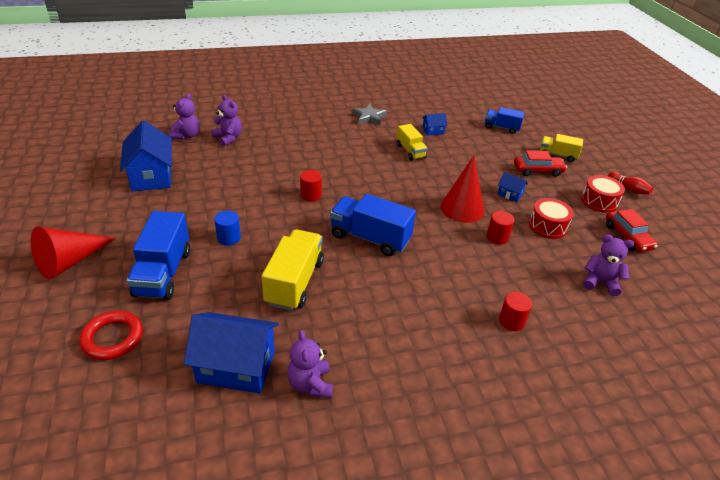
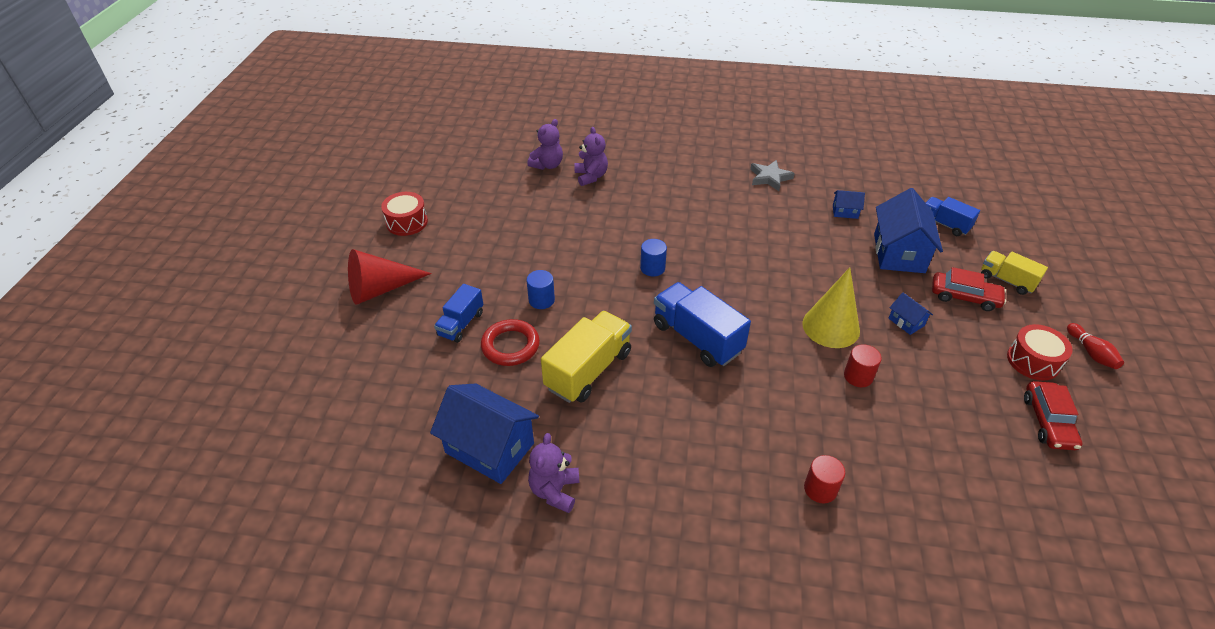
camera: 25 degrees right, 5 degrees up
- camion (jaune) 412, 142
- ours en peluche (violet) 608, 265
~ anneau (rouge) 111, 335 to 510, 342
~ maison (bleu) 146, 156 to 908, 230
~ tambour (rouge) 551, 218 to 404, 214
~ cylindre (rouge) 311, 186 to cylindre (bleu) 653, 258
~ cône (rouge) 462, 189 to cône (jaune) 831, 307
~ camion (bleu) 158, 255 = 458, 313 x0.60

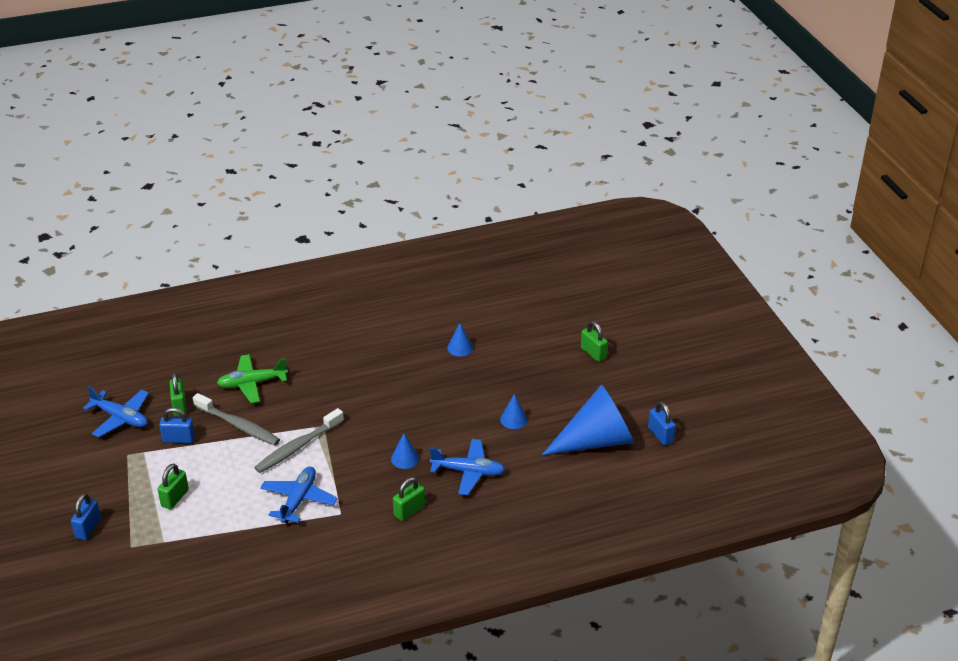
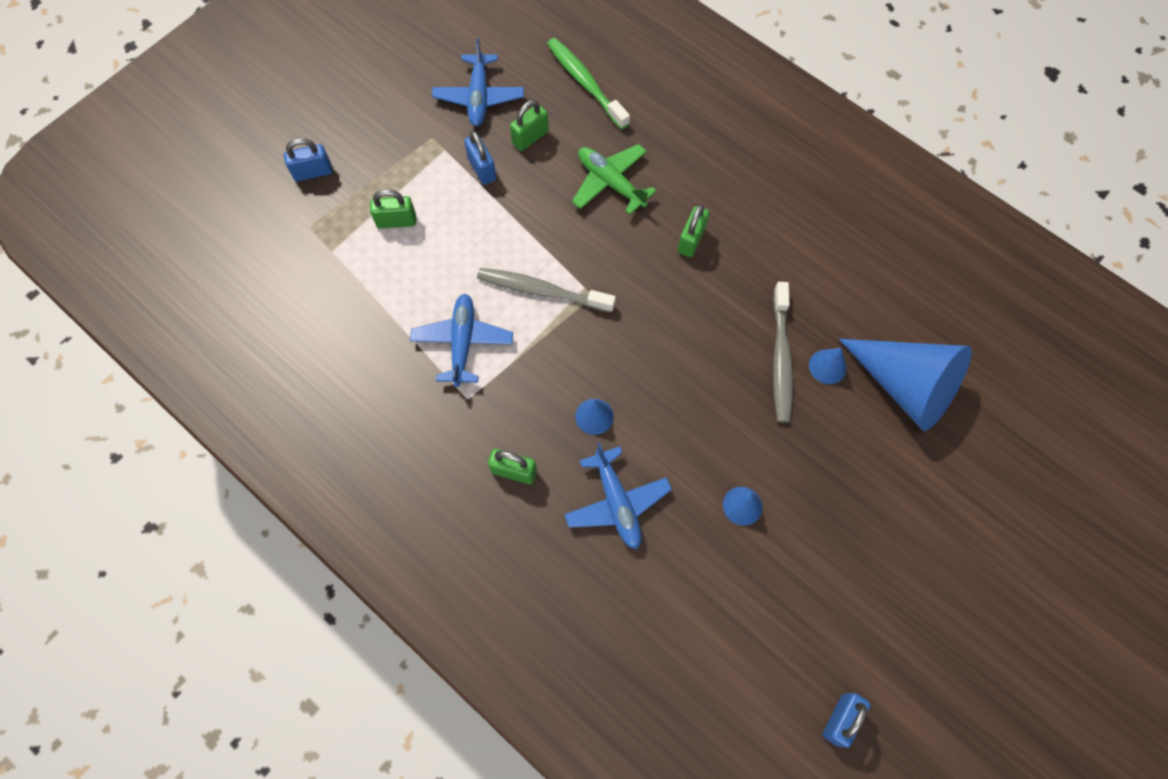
camera: 60 degrees right, 30 degrees up
+ brosse à dents (vert) 588, 83
~ brosse à dents (gris) 236, 419 to 783, 352
~ cône (bleu) 588, 420 to 905, 385
~ cadenas (vert) 594, 341 to 693, 230
~ avion (bleu) 299, 494 = 461, 340 75 degrees counterclockwise

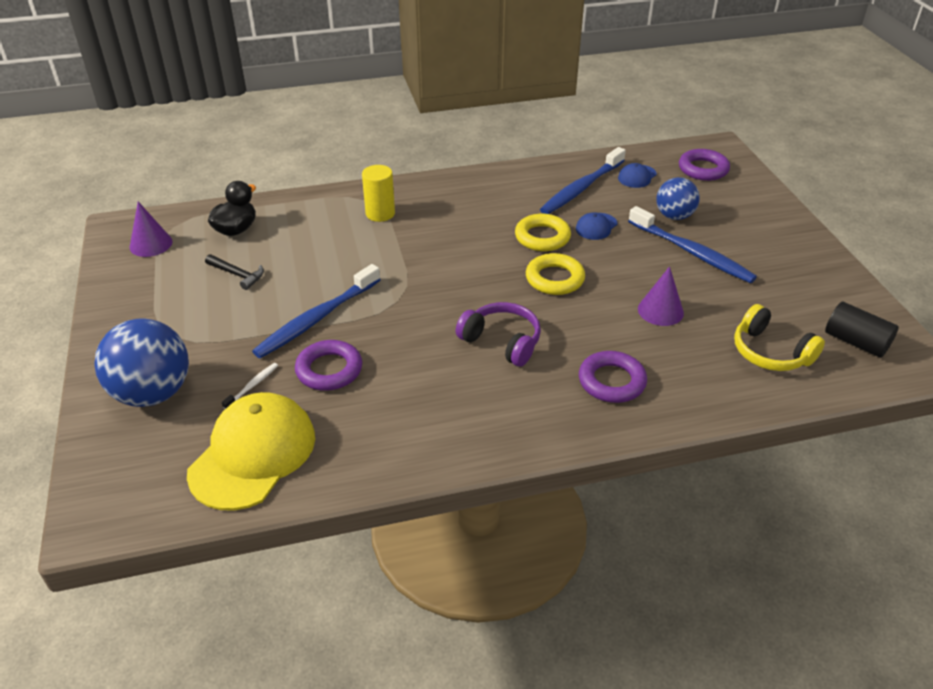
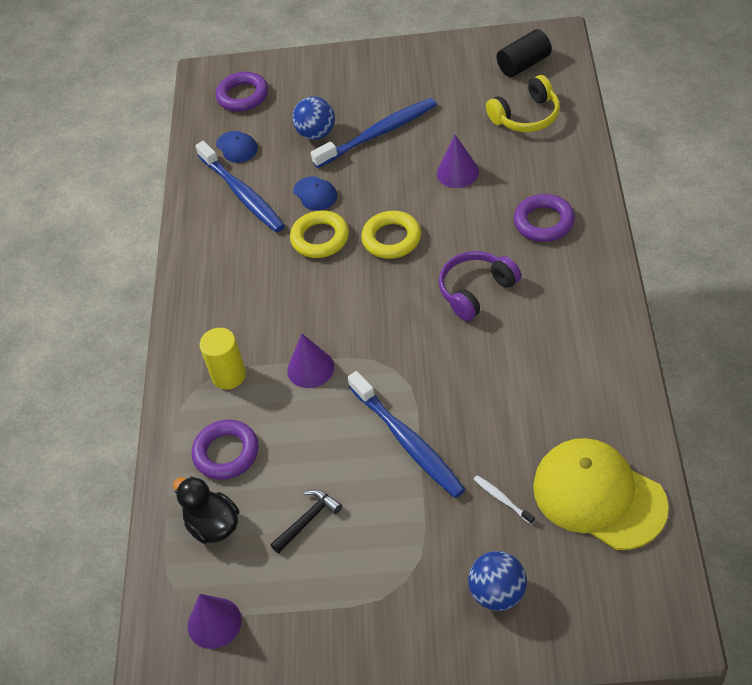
camera: 70 degrees left, 10 degrees up
+ cône (violet) 310, 361
~ anneau (violet) 328, 365 to 225, 450
~ balle (bleu) 142, 362 = 497, 581 x0.62

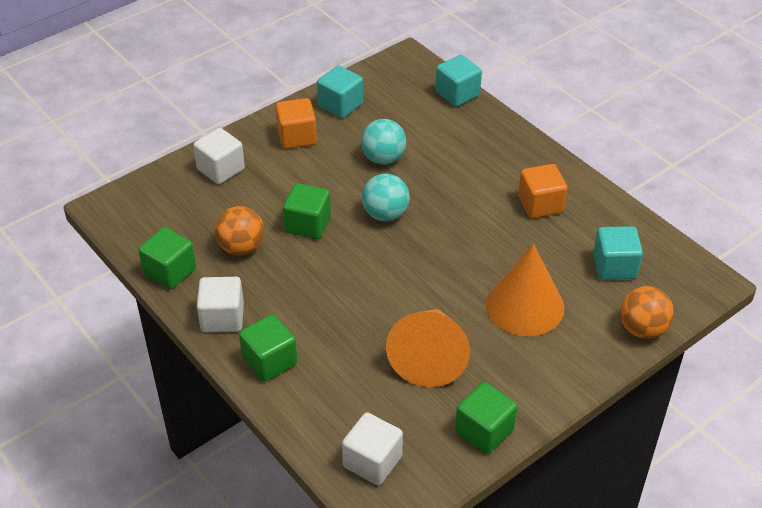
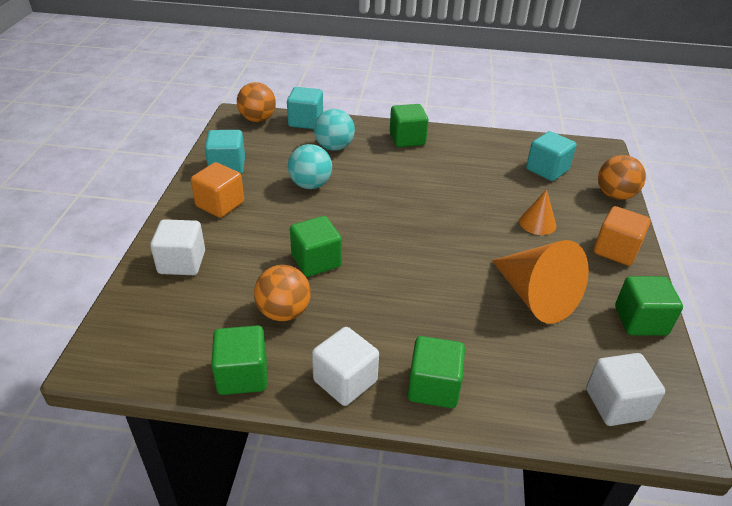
camera: 45 degrees left, 5 degrees down
+ balle (orange) 256, 102
+ cube (vert) 409, 125
~ balle (turquoise) 386, 197 to 334, 130
~ cube (orange) 543, 191 to 622, 236
~ cône (orange) 525, 290 = 537, 212 x0.52

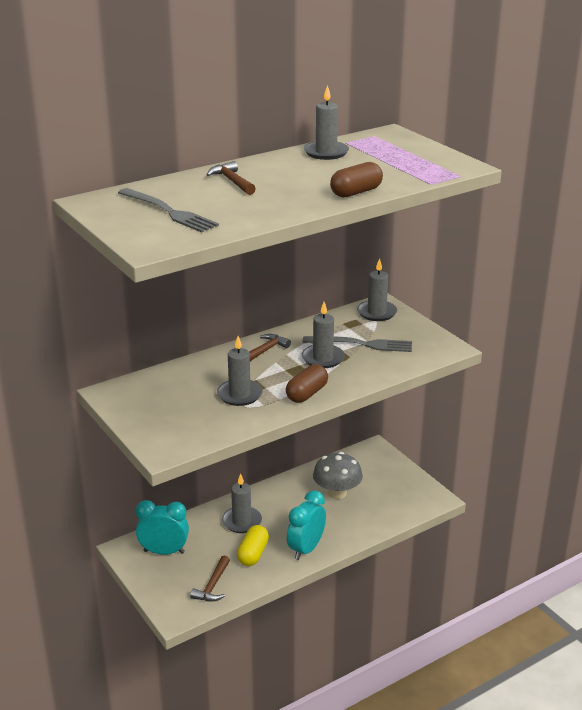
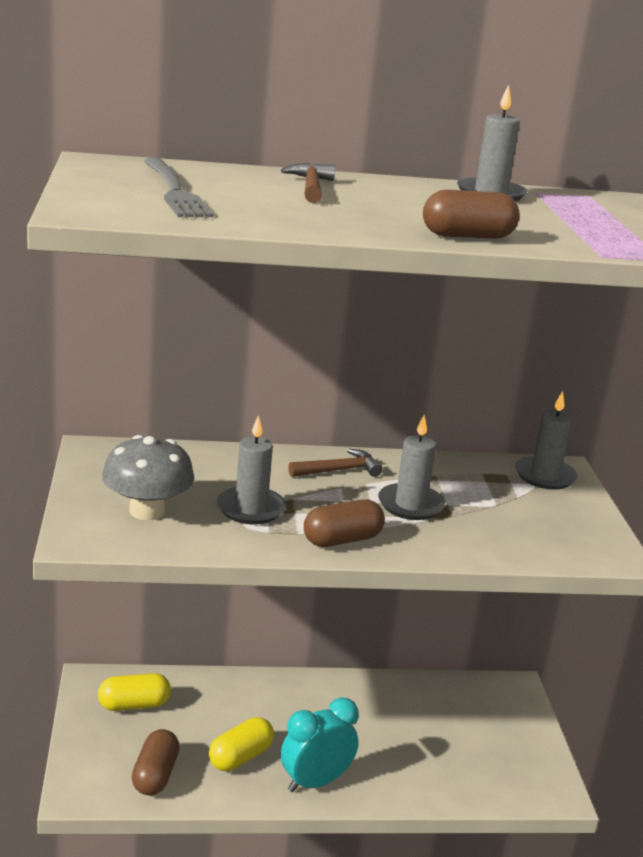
camera: 25 degrees right, 5 degrees down
- bougie (gris) 242, 503
- fourchette (gris) 357, 344
~ champignon (gris) 338, 475 to 148, 477
~ réveil (turquoise) 162, 527 to gélule (jaune) 134, 692
~ marteau (marron) 210, 579 to gélule (marron) 156, 762

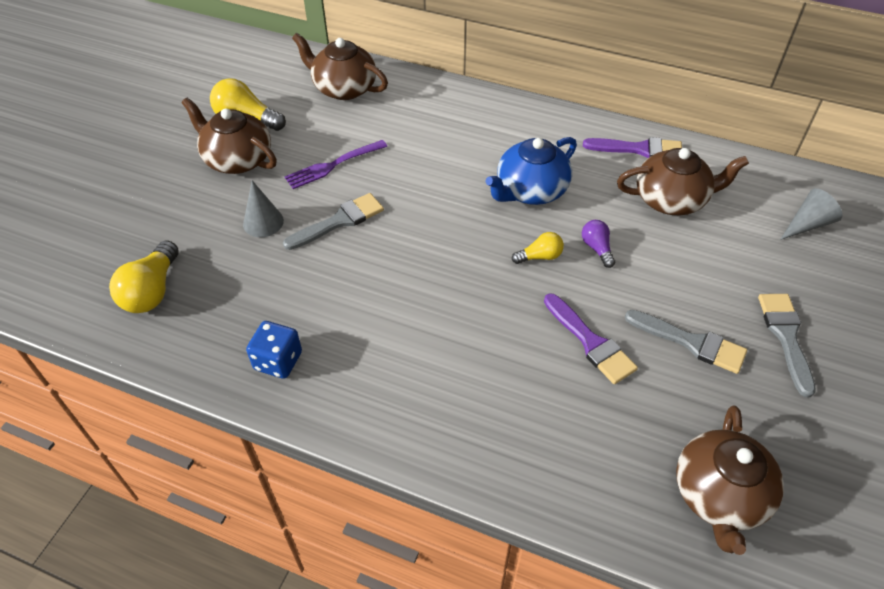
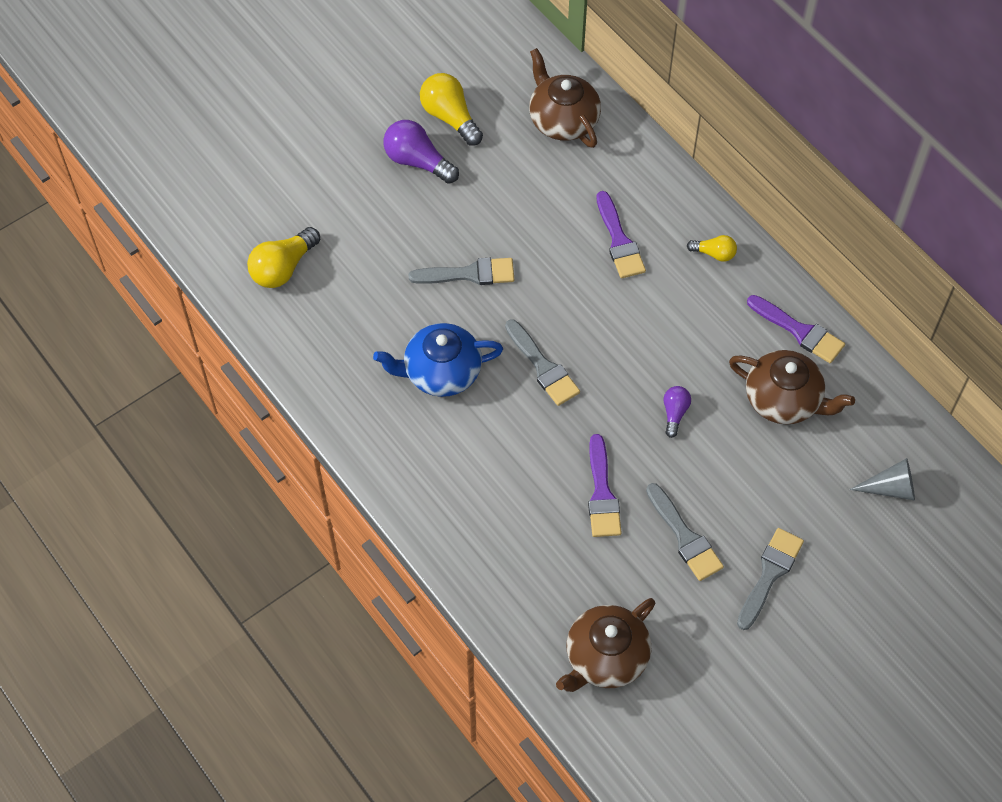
camera: 30 degrees right, 10 degrees up
- cône (gris) 263, 208
- dé (bleu) 274, 350
- fourchette (violet) 335, 164
+ pinceau (gris) 542, 362
+ pinceau (violet) 621, 234
~ théière (bleu) 531, 171 to 438, 360
~ ampoule (jaune) 538, 248 to 712, 248
~ théière (marron) 229, 135 to ampoule (violet) 421, 152

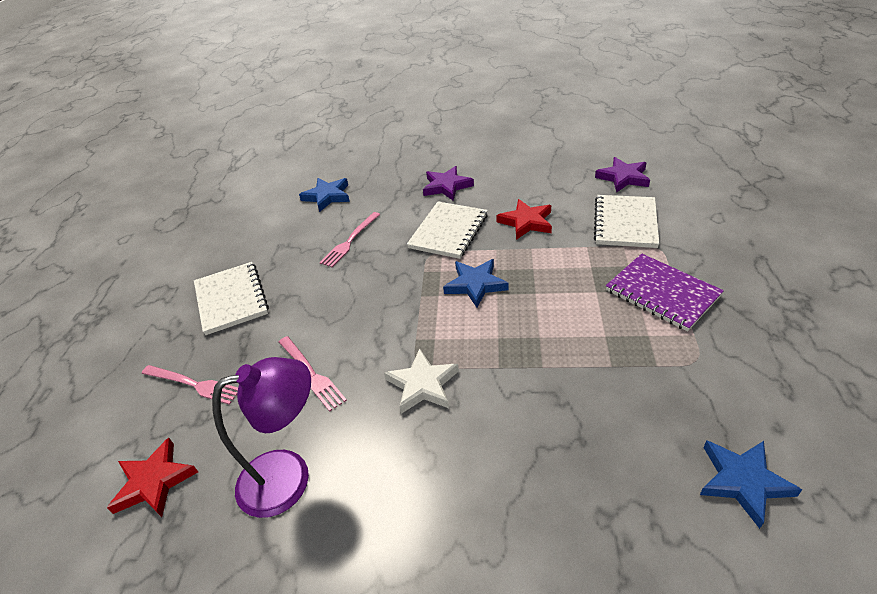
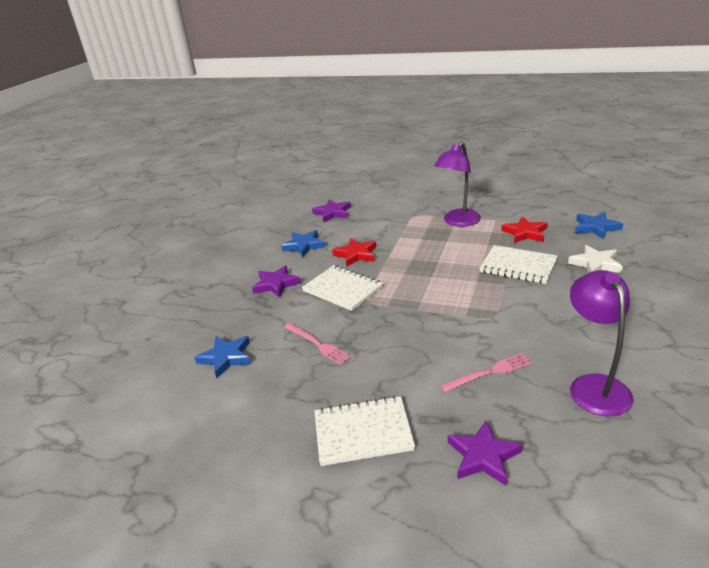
camera: 75 degrees left, 10 degrees down
~ étoile (rouge) 152, 477 to 524, 229
~ étoile (blanc) 421, 381 to 595, 259
~ étoile (bleu) 476, 283 to 303, 243
~ carnet (blanc) 627, 221 to 518, 264
~ fourchette (rose) 190, 385 to étoile (violet) 485, 453
~ carnet (violet) 665, 293 to lampe (violet) 457, 184

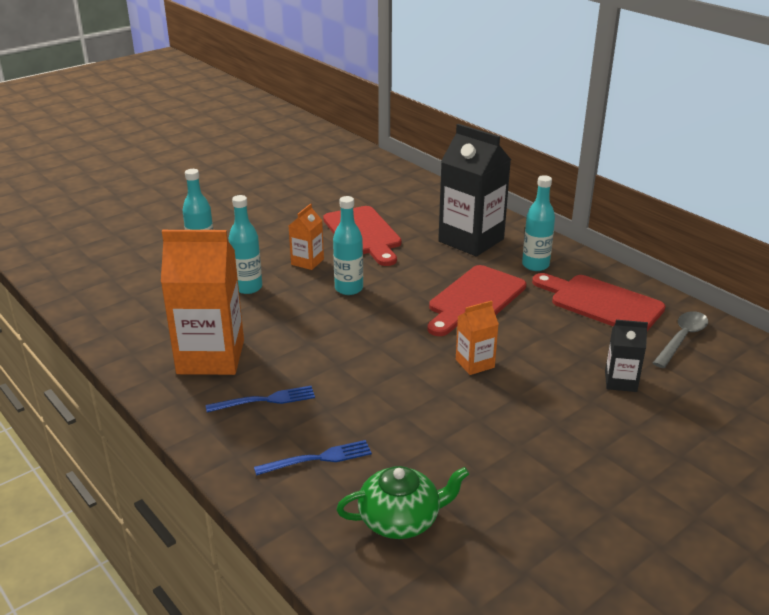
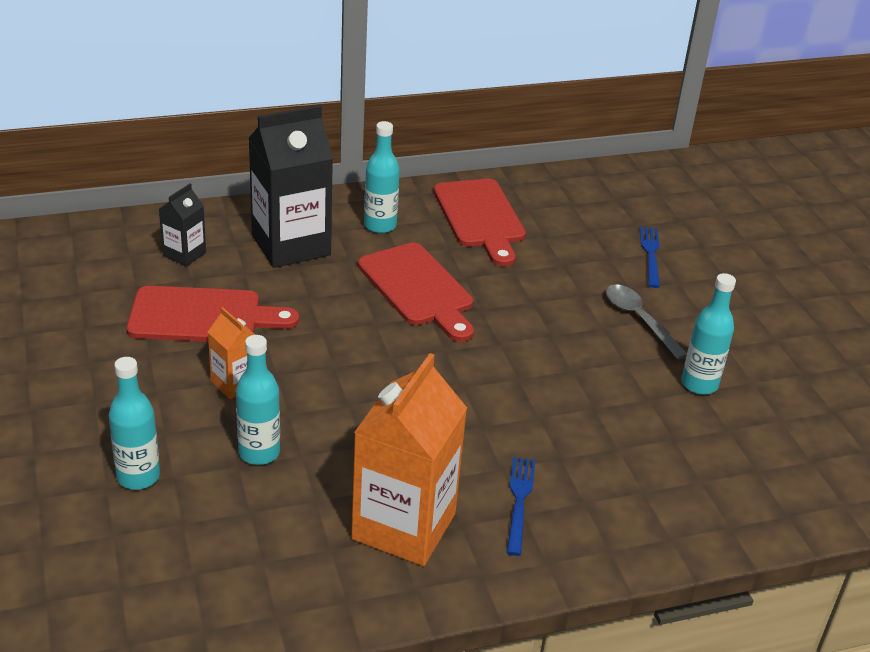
camera: 70 degrees left, 5 degrees up
- théière (vert) 403, 502
- brique de lait (orange) 477, 337
~ fourchette (bleu) 313, 458 to 650, 257
~ bouteille (turquoise) 348, 245 to 708, 334
~ brique de lait (noir) 626, 356 to 182, 225
~ cuillère (gris) 680, 339 to 646, 322
~ planche à découper (rouge) 599, 302 = 480, 222 75 degrees counterclockwise

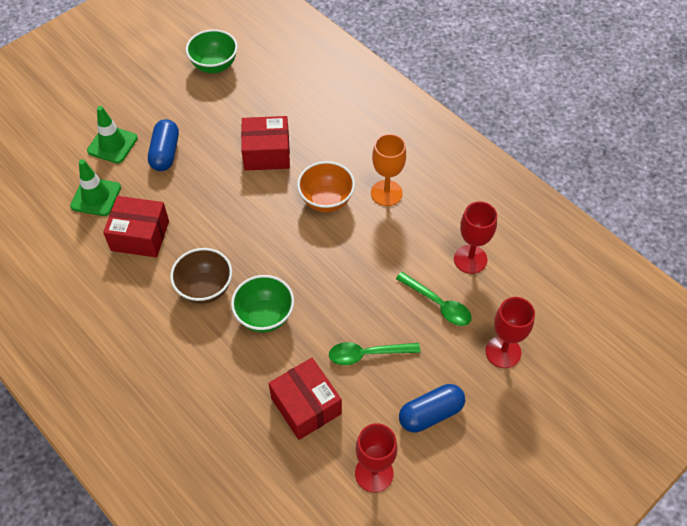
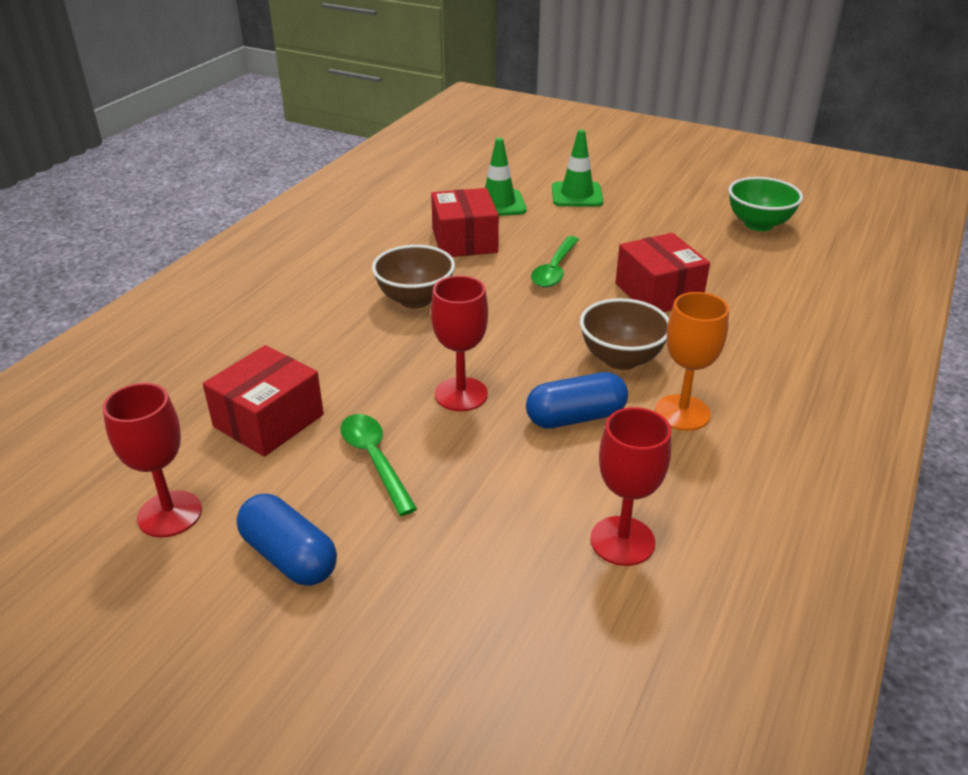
camera: 70 degrees right, 20 degrees down
- bol (vert) 262, 304
~ gélule (bleu) 163, 145 to 577, 400
~ cuillère (vert) 434, 299 to 555, 261
~ verre à pied (rouge) 510, 332 to 459, 343
~ bol (orange) 326, 186 to bol (marron) 624, 334

